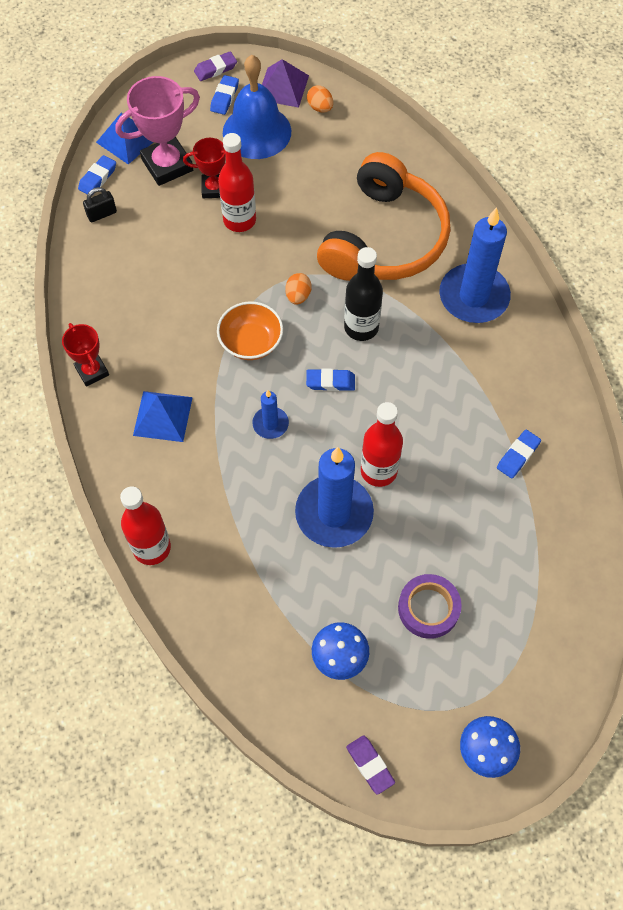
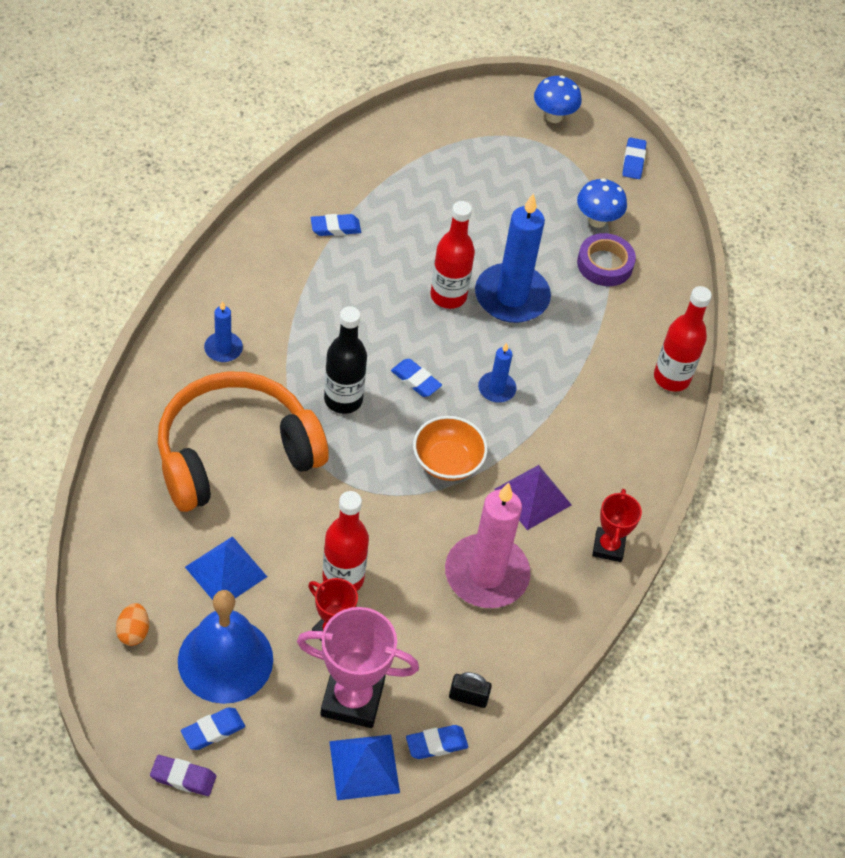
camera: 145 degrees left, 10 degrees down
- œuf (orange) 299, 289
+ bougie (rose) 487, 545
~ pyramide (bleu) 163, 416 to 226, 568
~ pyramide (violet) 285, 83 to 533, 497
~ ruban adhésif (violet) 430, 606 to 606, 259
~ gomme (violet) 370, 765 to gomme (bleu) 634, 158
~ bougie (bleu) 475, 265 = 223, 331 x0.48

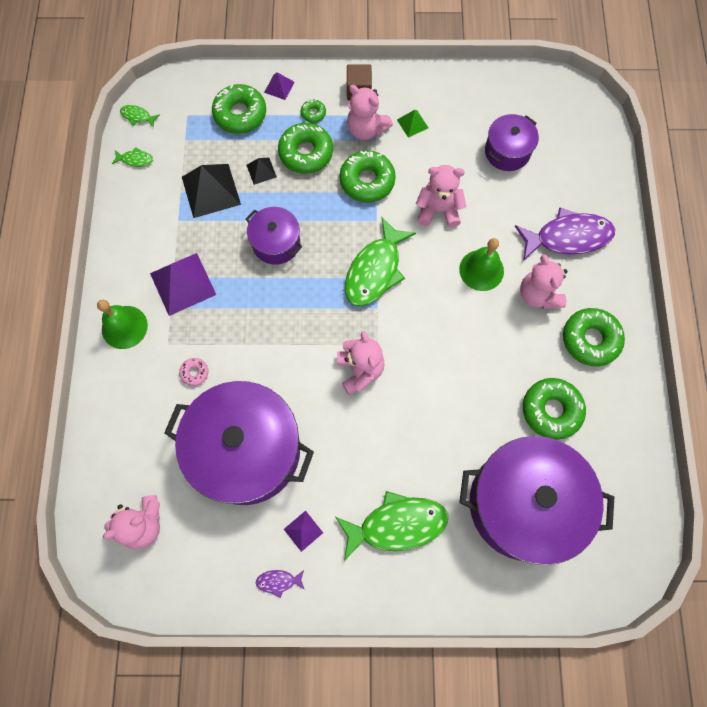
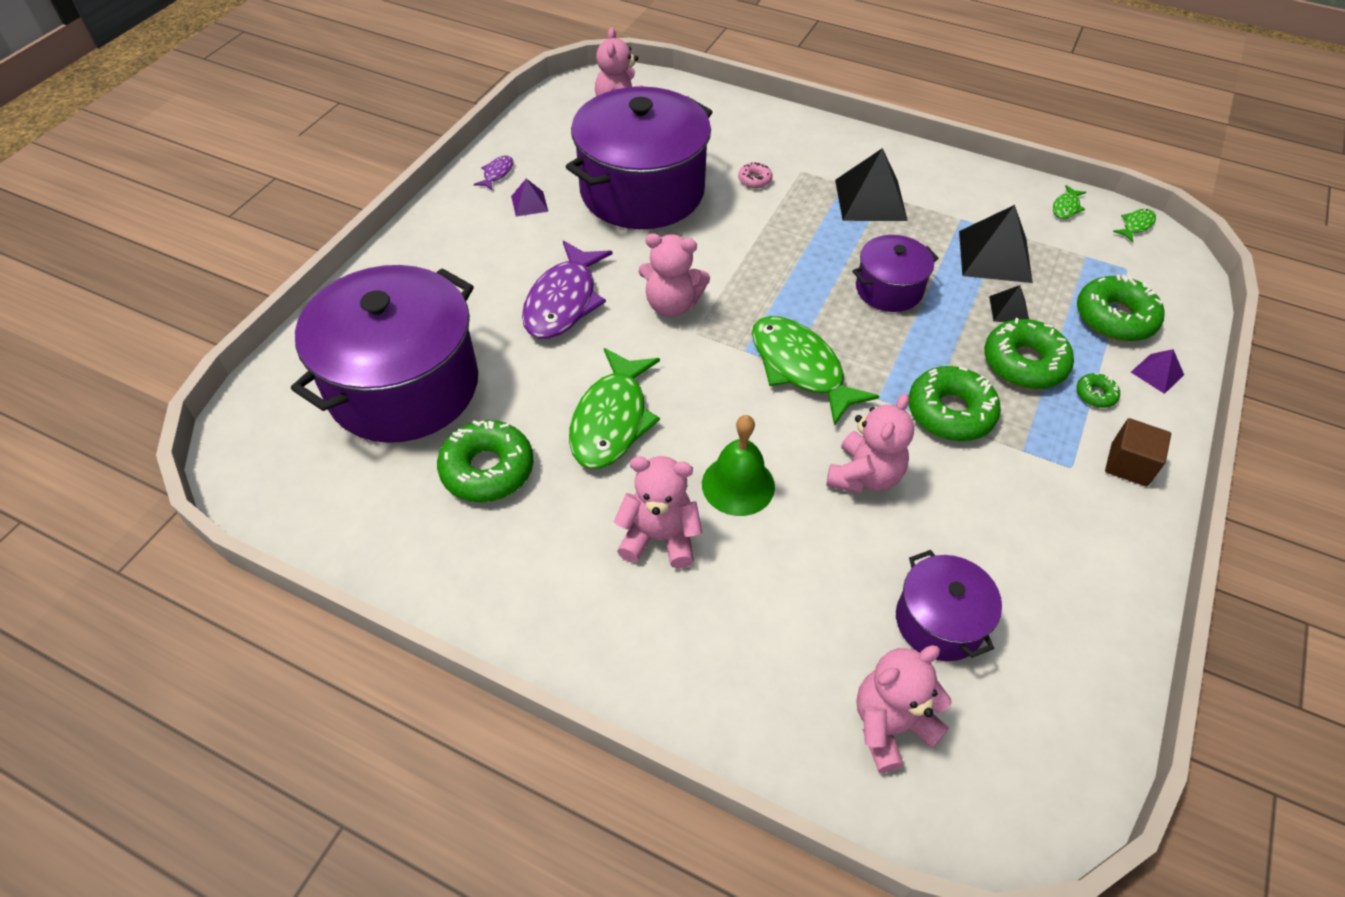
camera: 115 degrees right, 20 degrees down
- cloche (vert) 122, 324
- pyramide (vert) 413, 124
- beignet (vert) 594, 337
~ poisson (vert) 392, 526 to 614, 408
~ ours en peluche (rose) 370, 112 to 904, 709
~ poisson (violet) 565, 234 to 567, 289
~ pyramide (violet) 183, 284 to pyramide (noir) 871, 184

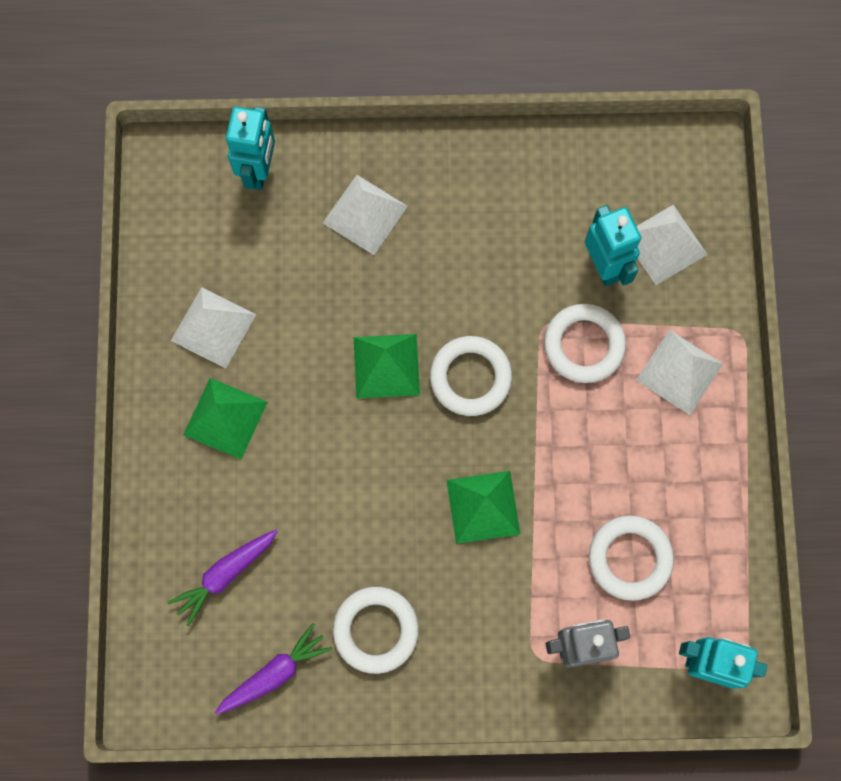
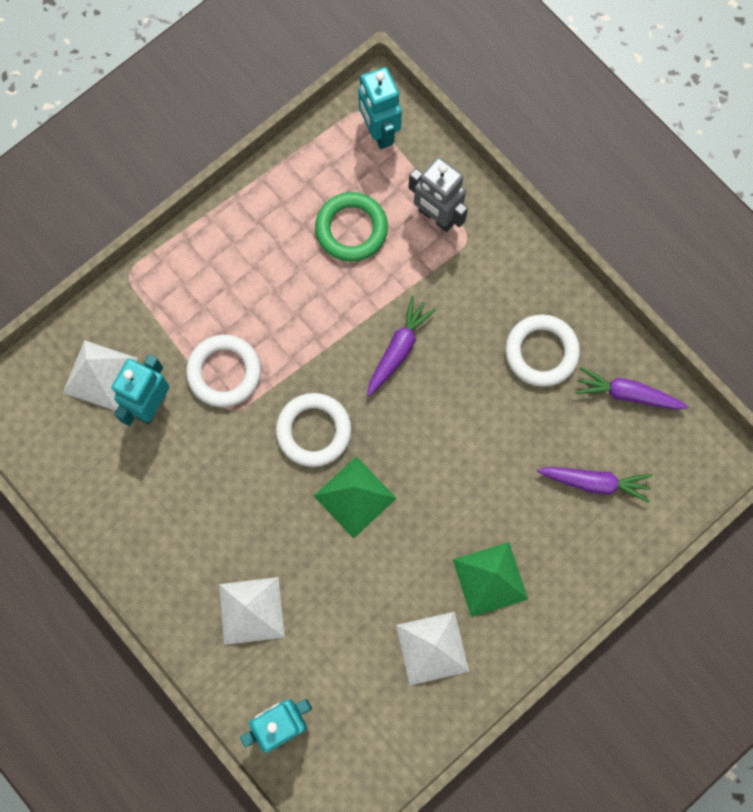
camera: 130 degrees left, 0 degrees up
- pyramide (blanc) 679, 372
~ pyramide (vert) 483, 507 to carotte (violet) 401, 346
~ anneau (blanc) 631, 558 to anneau (vert) 351, 226

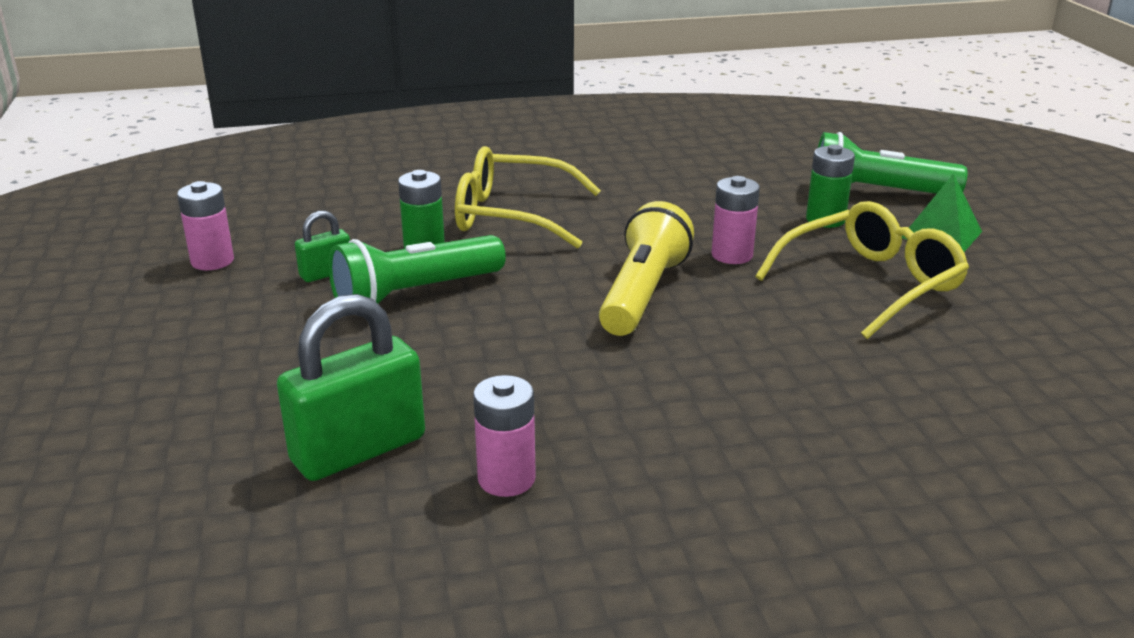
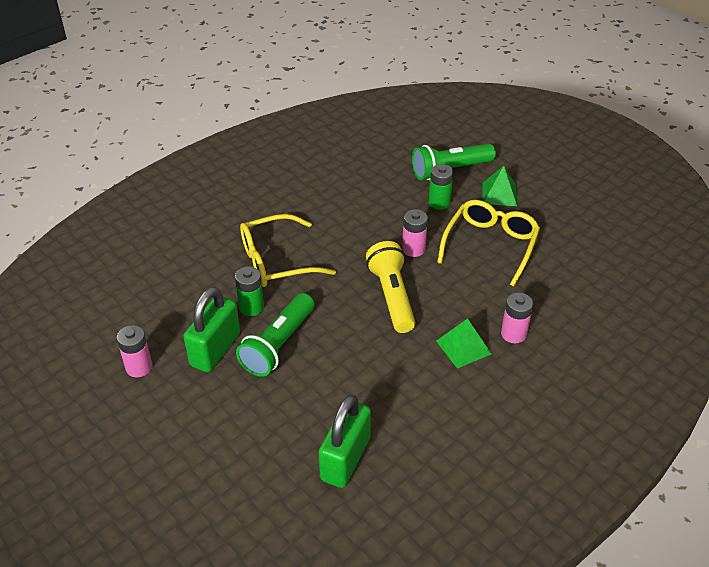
camera: 30 degrees left, 15 degrees up
+ pyramide (vert) 463, 344
~ pile (rose) 504, 436 to 517, 318
~ cadenas (vert) 322, 246 = 211, 329 x1.96

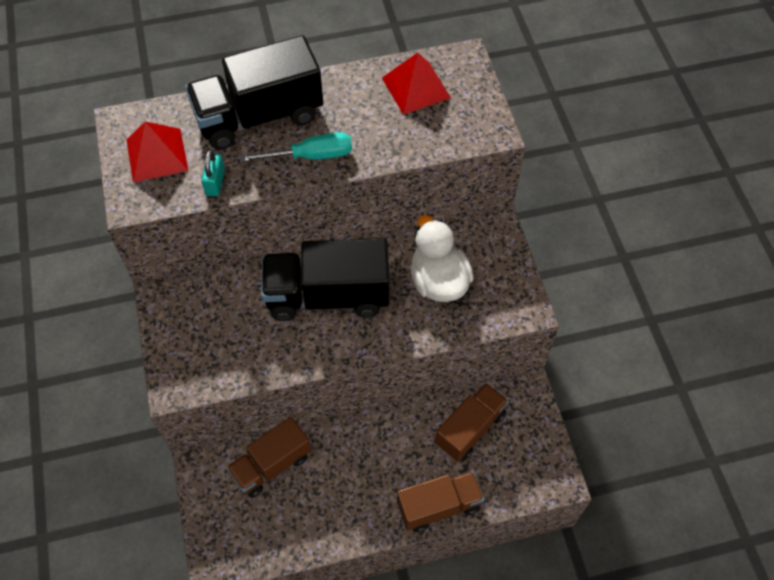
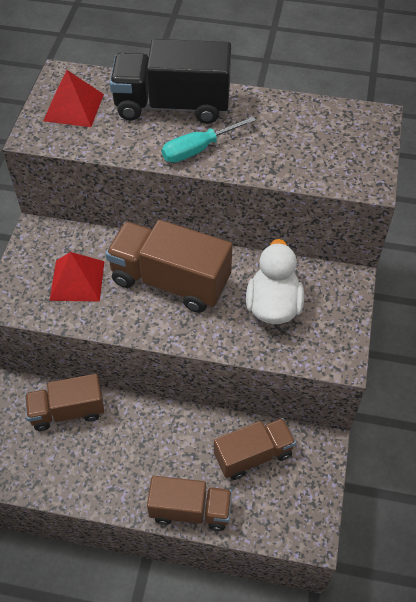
camera: 25 degrees right, 5 degrees down
- cadenas (turquoise) 213, 173
~ pyramide (rouge) 416, 83 to 77, 276
~ camion (noir) 325, 279 to camion (marron) 168, 266
~ tournevis (turquoise) 296, 147 = 209, 139 135 degrees clockwise

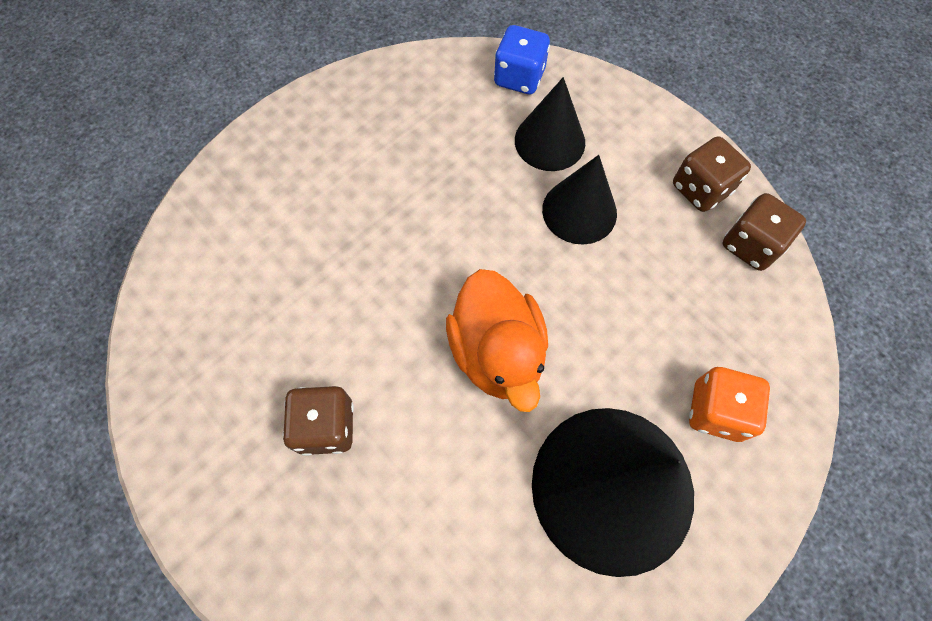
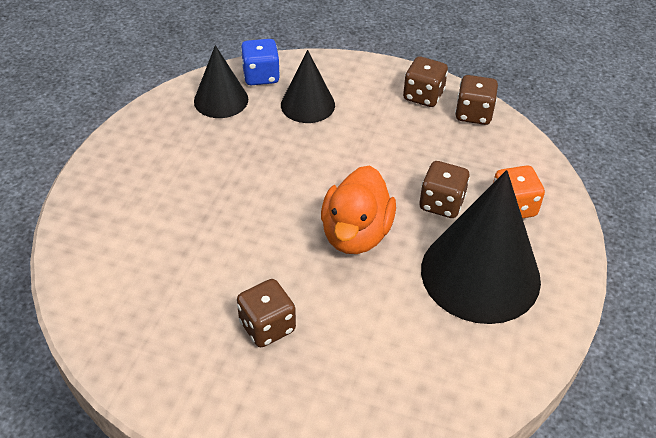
camera: 30 degrees left, 20 degrees down
+ dé (marron) 445, 189
~ cône (noir) 579, 200 to 221, 81
~ canard (orange) 497, 340 = 358, 209 60 degrees clockwise

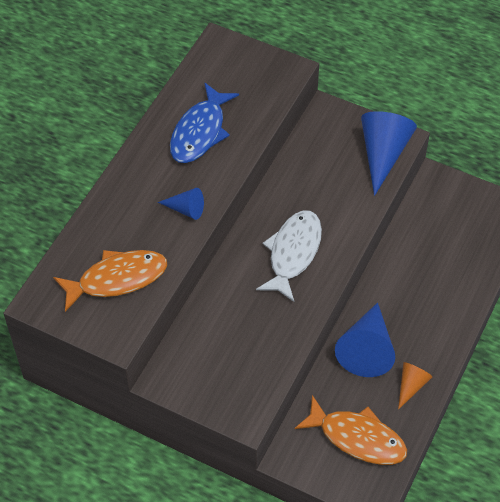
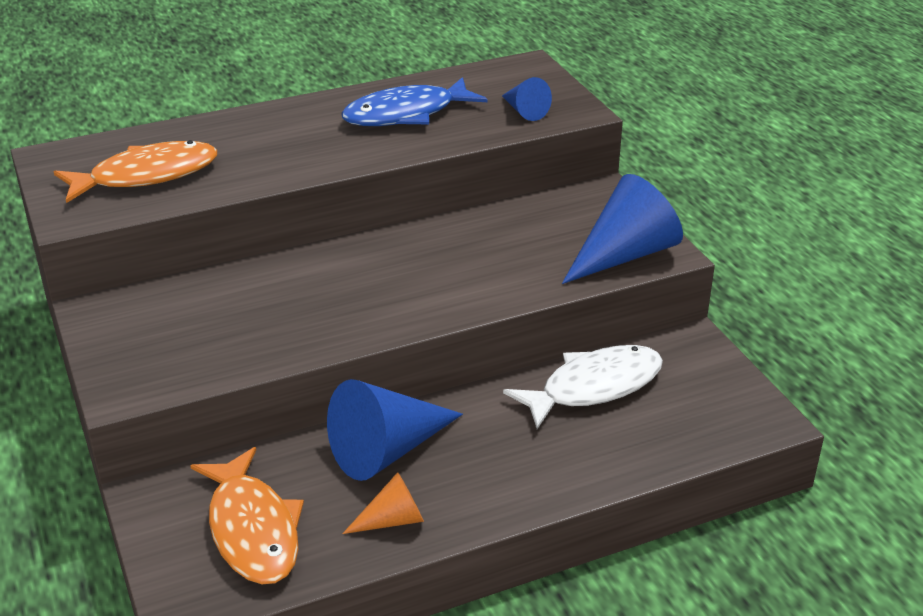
camera: 40 degrees right, 20 degrees down
~ cône (bleu) 181, 204 to 527, 99
~ poisson (blanc) 289, 256 to 583, 387
~ poisson (orange) 110, 281 = 135, 171 45 degrees counterclockwise

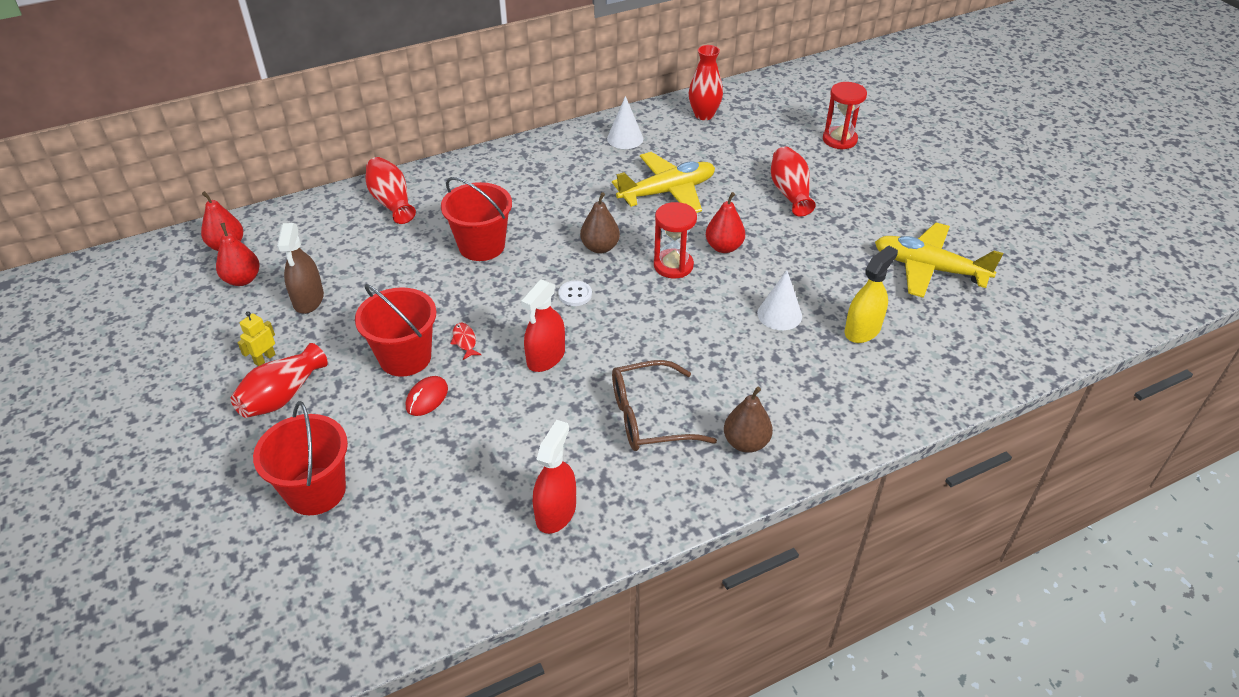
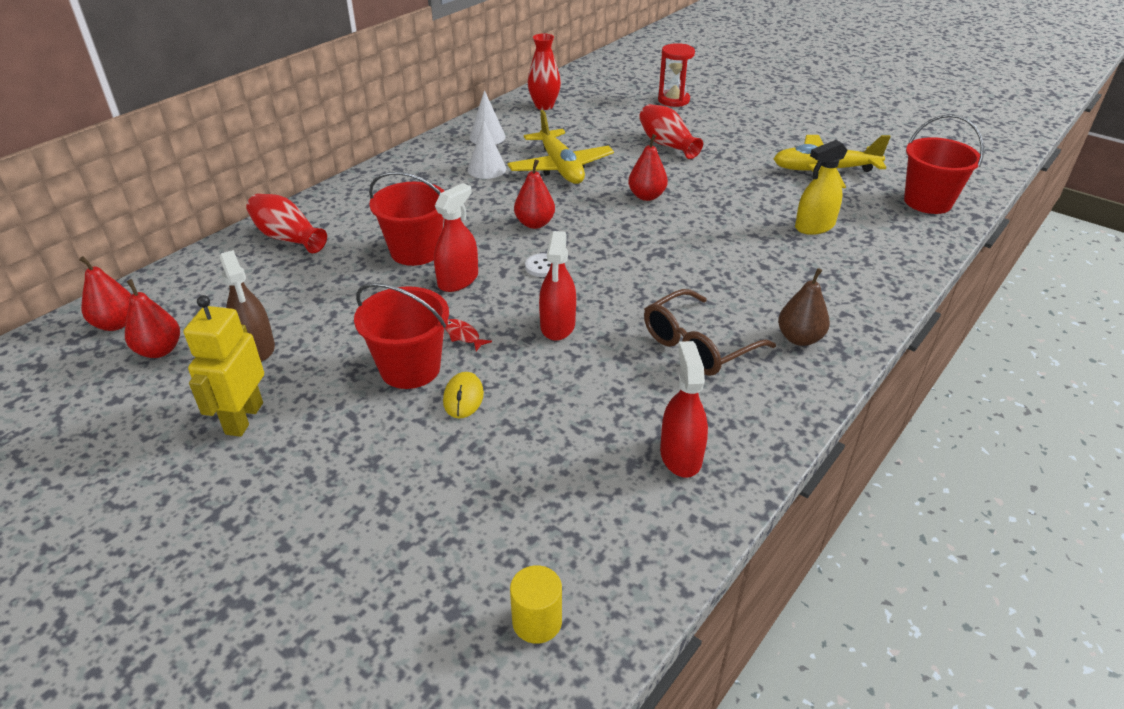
camera: 25 degrees left, 5 degrees down
- vase (rouge) 279, 380
- sablier (rouge) 675, 240
+ vaporisateur (rouge) 456, 237
+ cylindre (jaune) 536, 604
~ seau (rouge) 300, 458 to 944, 164
~ cône (blanc) 779, 300 to 487, 150
~ souris (rouge) 427, 396 to souris (jaune) 463, 395
~ poire (marron) 600, 222 to poire (rouge) 534, 194
~ avion (jaune) 663, 182 = 560, 147 120 degrees clockwise
~ vaporisateur (jaune) 871, 294 = 821, 187 135 degrees counterclockwise
~ robot (jaune) 256, 338 = 224, 366 x1.89

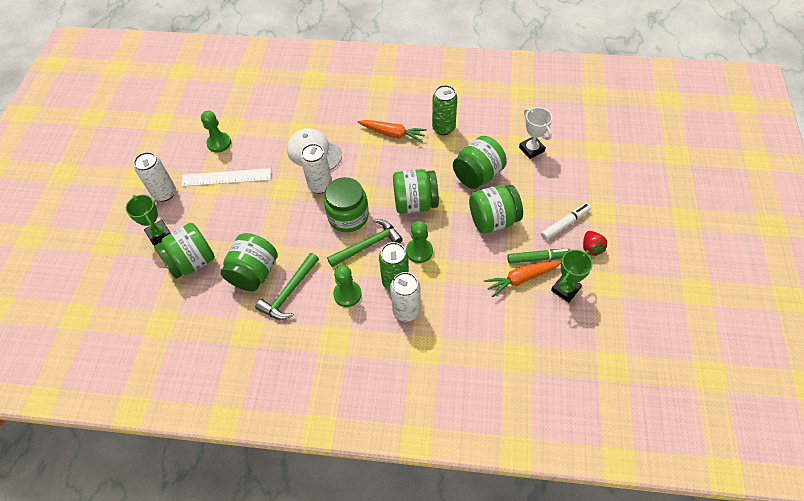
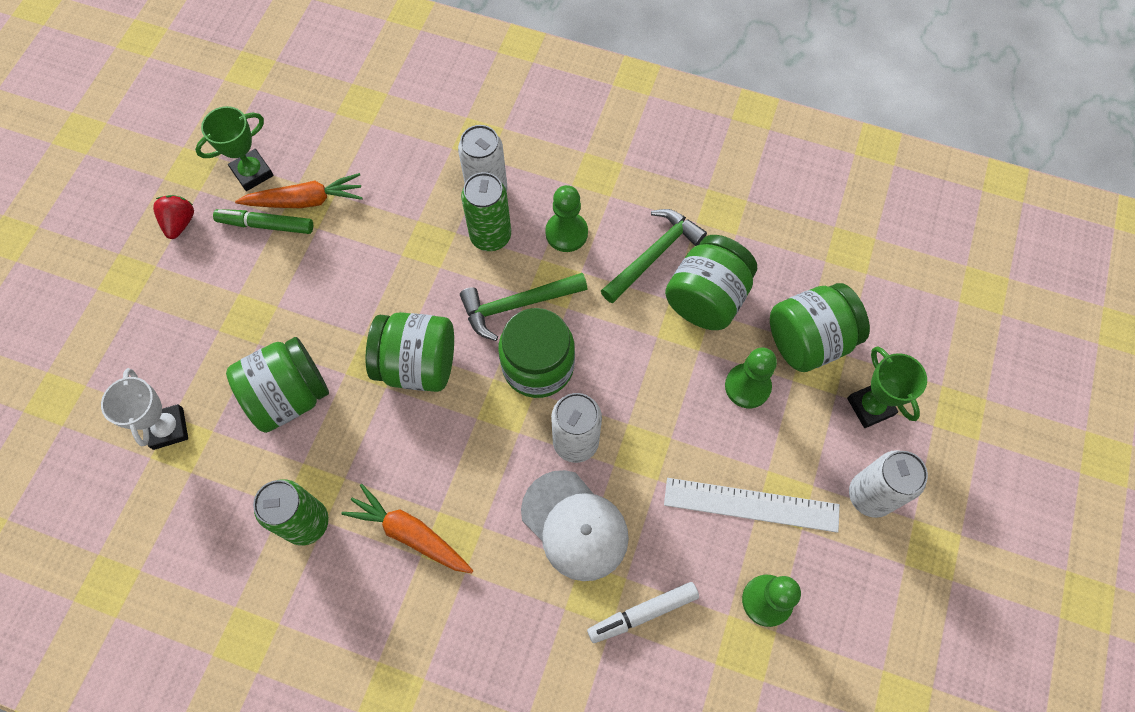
camera: 170 degrees left, 10 degrees up
- bocal (vert) 496, 209
~ pion (vert) 419, 242 to 751, 378
~ feutre (blanc) 566, 221 to 643, 612

